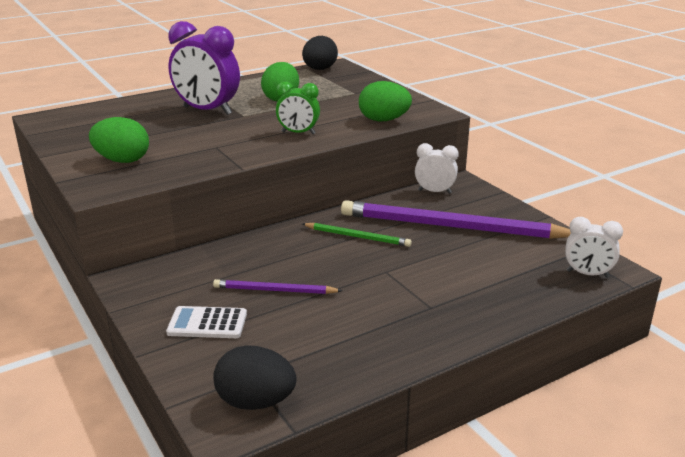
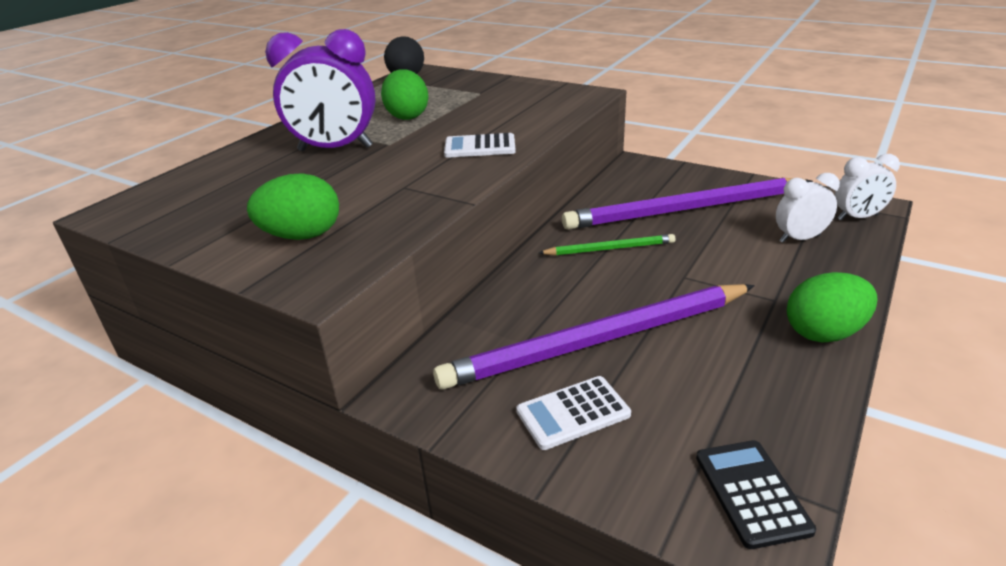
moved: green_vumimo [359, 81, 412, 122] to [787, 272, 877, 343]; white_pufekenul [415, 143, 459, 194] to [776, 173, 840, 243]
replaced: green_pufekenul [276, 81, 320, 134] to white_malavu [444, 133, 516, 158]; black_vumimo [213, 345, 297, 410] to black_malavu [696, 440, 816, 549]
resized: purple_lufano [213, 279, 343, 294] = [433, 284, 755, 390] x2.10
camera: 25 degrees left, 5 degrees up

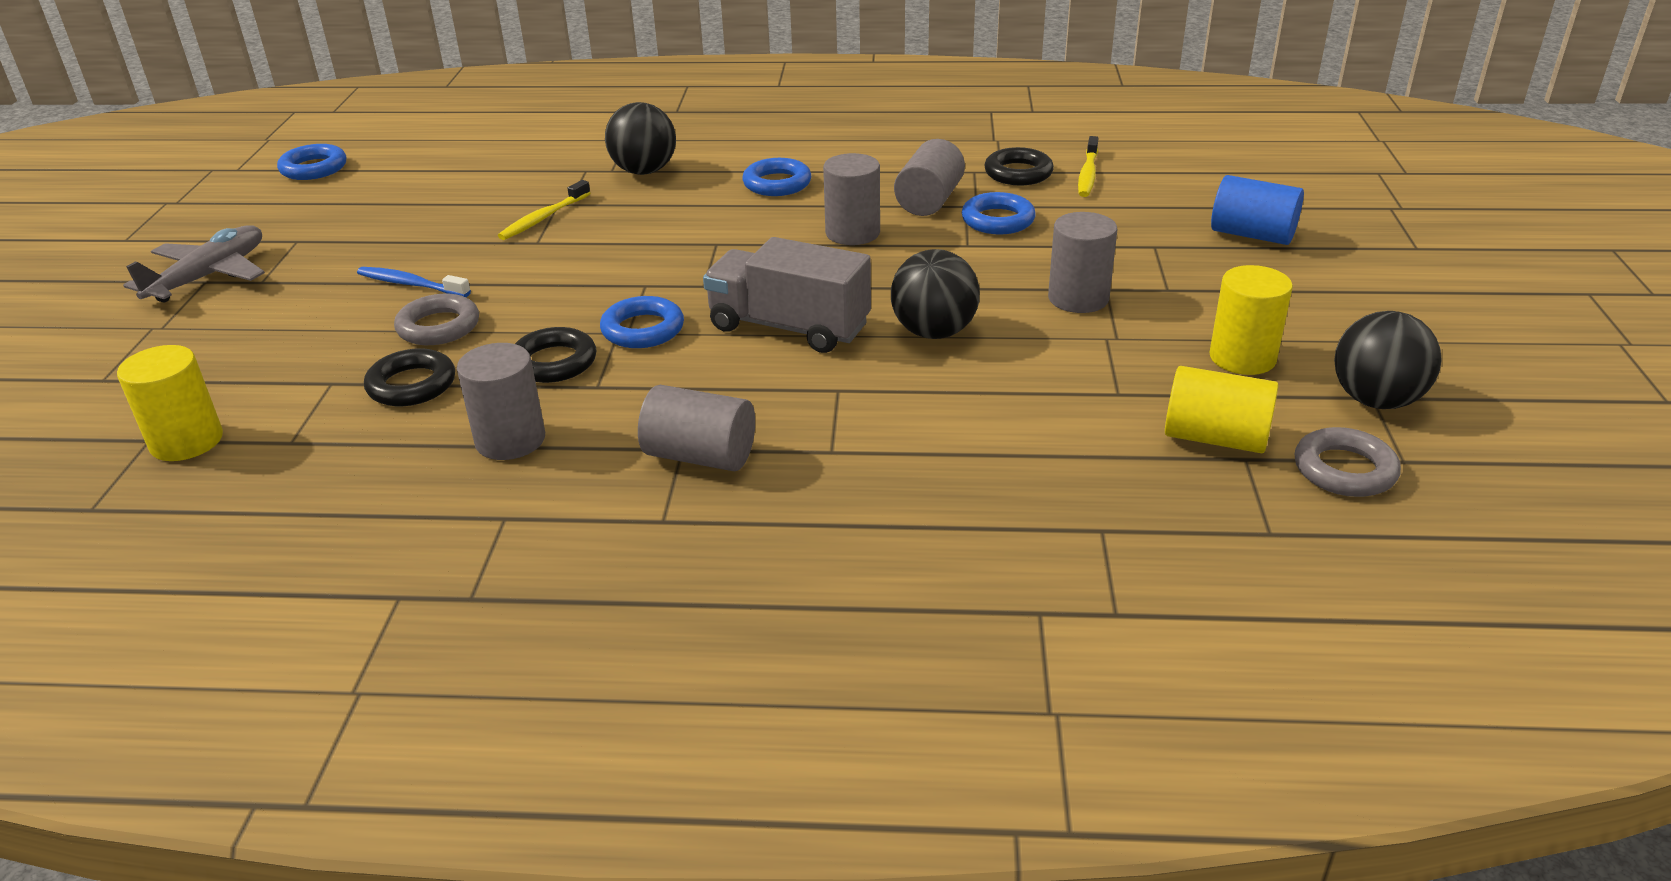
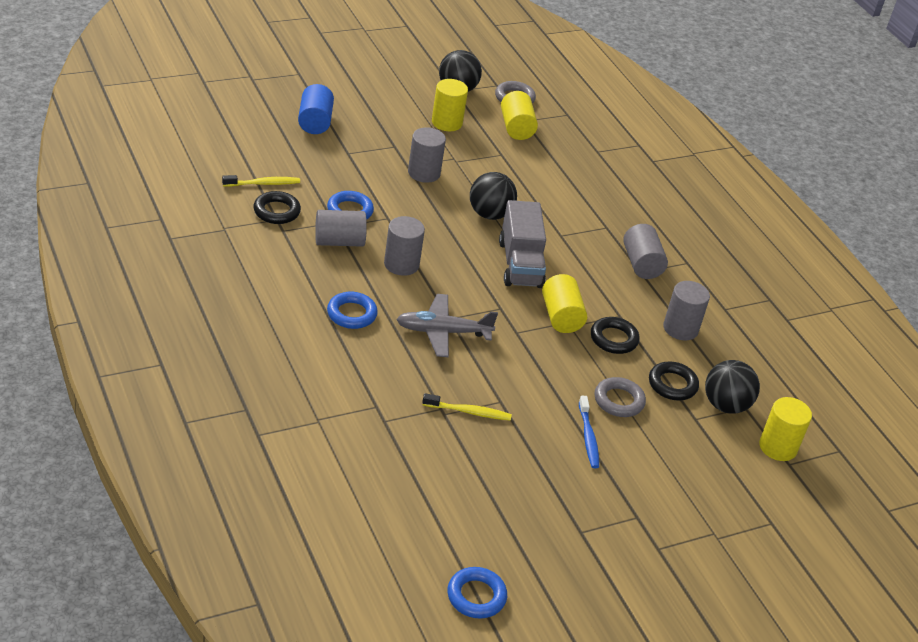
moved: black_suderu [605, 102, 676, 175] to [705, 360, 760, 414]; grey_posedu [123, 225, 265, 302] to [396, 294, 498, 357]
replaced: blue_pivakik [600, 296, 684, 348] to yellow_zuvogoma [542, 274, 587, 333]
camera: 125 degrees left, 5 degrees up

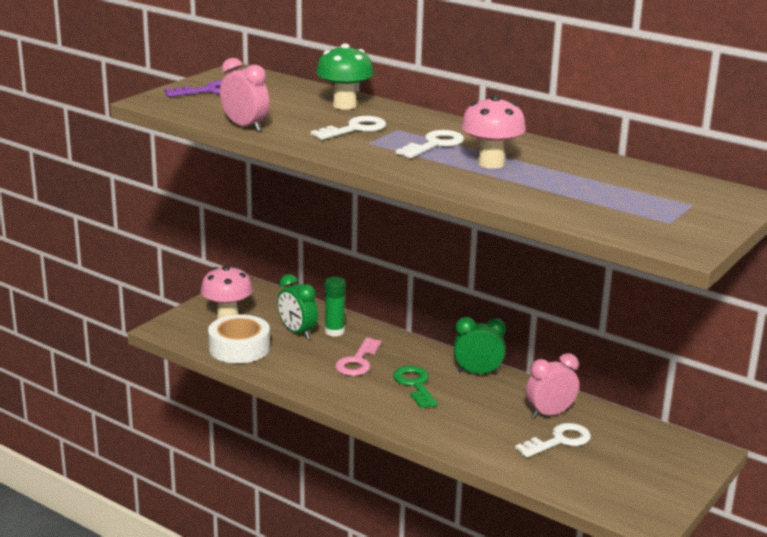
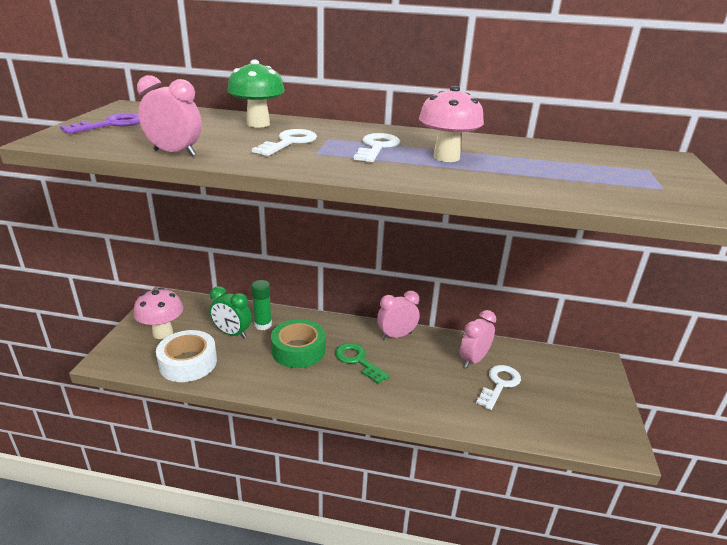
replaced: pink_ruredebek [335, 338, 382, 376] to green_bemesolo [271, 319, 326, 368]
recoloured: green_pufekenul [454, 317, 506, 374] to pink_pufekenul [377, 291, 420, 339]
camera: 25 degrees left, 5 degrees up

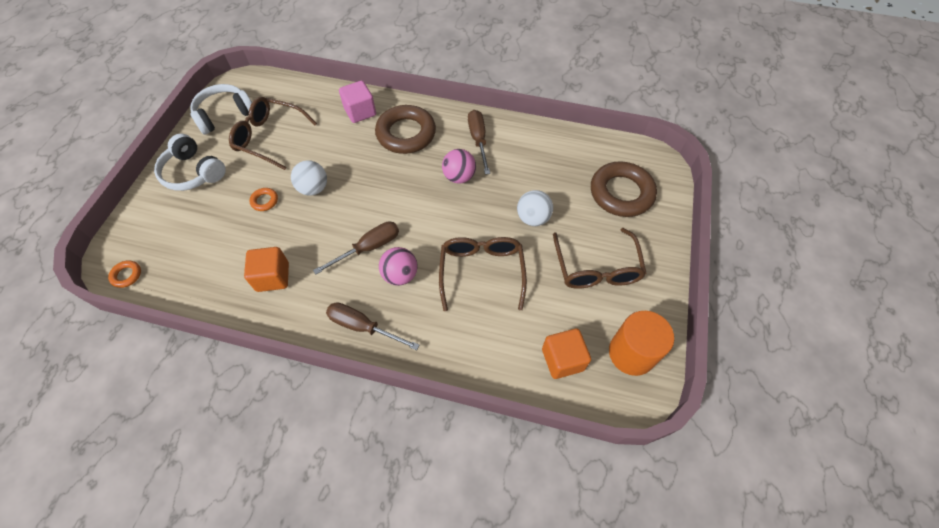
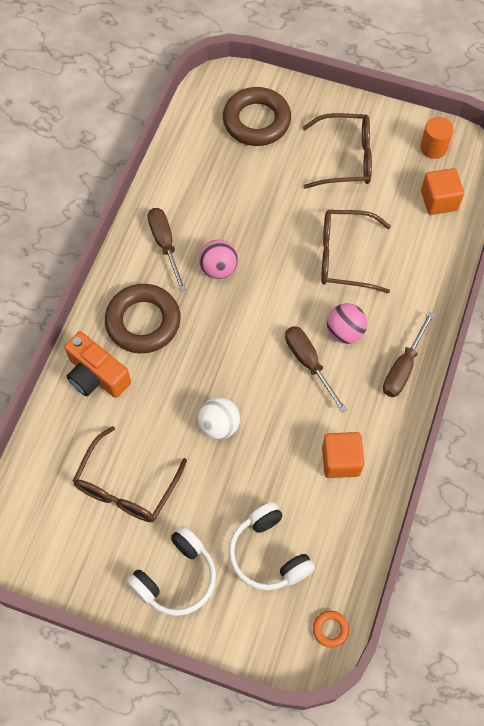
removed: orange_pivakik [250, 188, 278, 211]; white_suderu [517, 190, 553, 226]
moved: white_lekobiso [190, 84, 252, 135] to [228, 502, 315, 591]
replaced: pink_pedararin [339, 81, 376, 123] to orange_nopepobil [65, 331, 131, 398]
turned: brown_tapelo [468, 110, 490, 175] = [148, 208, 186, 291] 75 degrees clockwise
resized: orange_zuvogoma [609, 311, 674, 376] = [420, 117, 454, 159] x0.66
camera: 85 degrees left, 5 degrees up

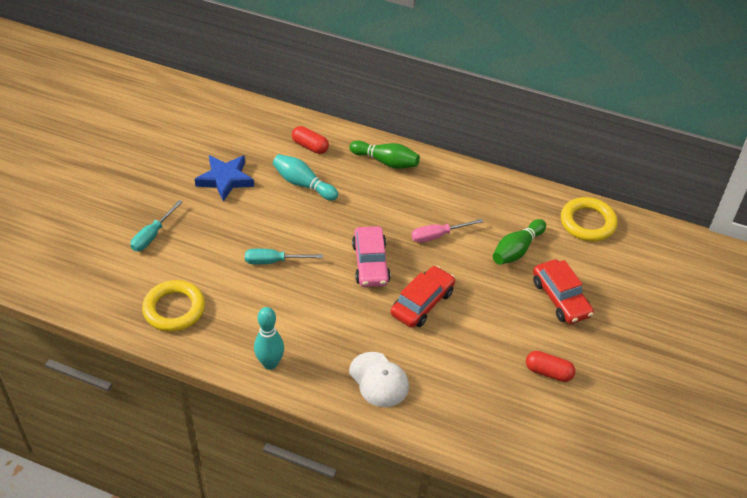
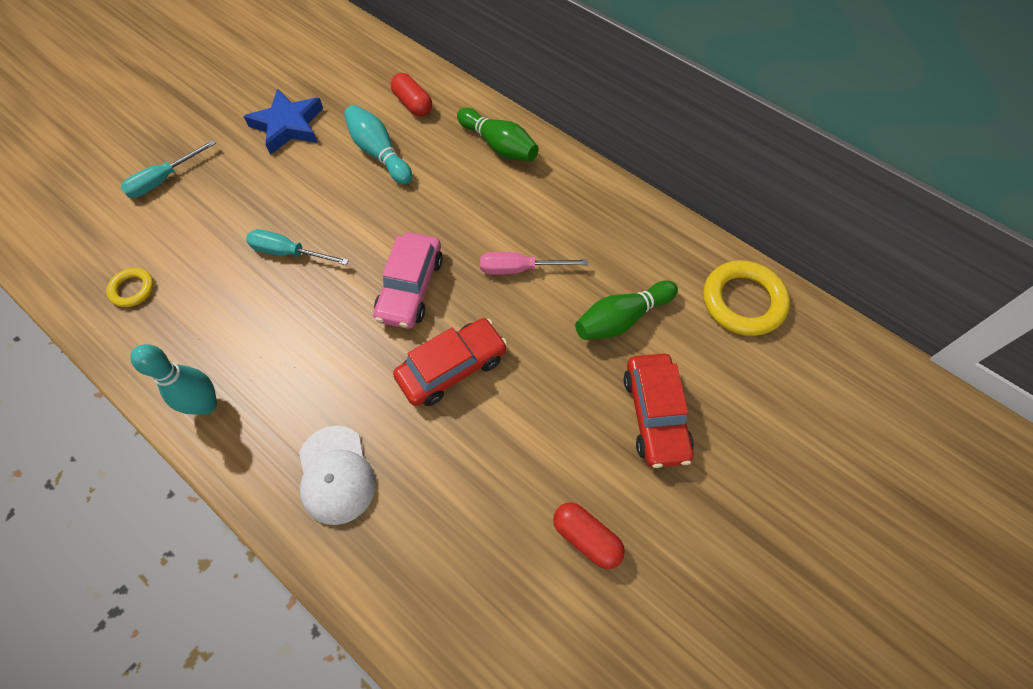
resized: yellow_pivakik [142, 280, 205, 332] = [106, 268, 154, 307] x0.53
camera: 20 degrees right, 15 degrees up

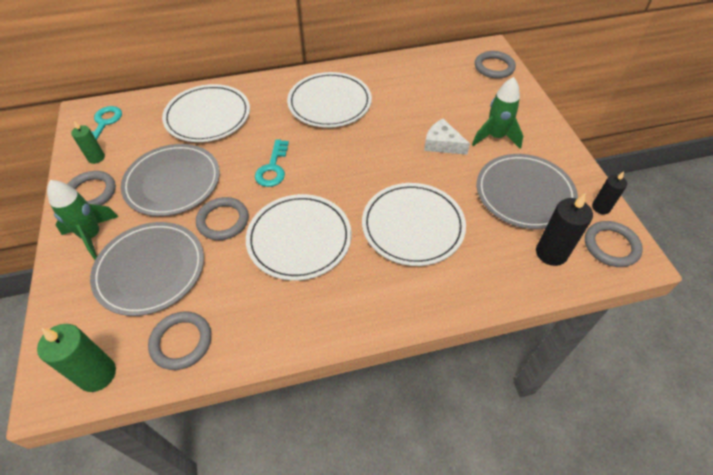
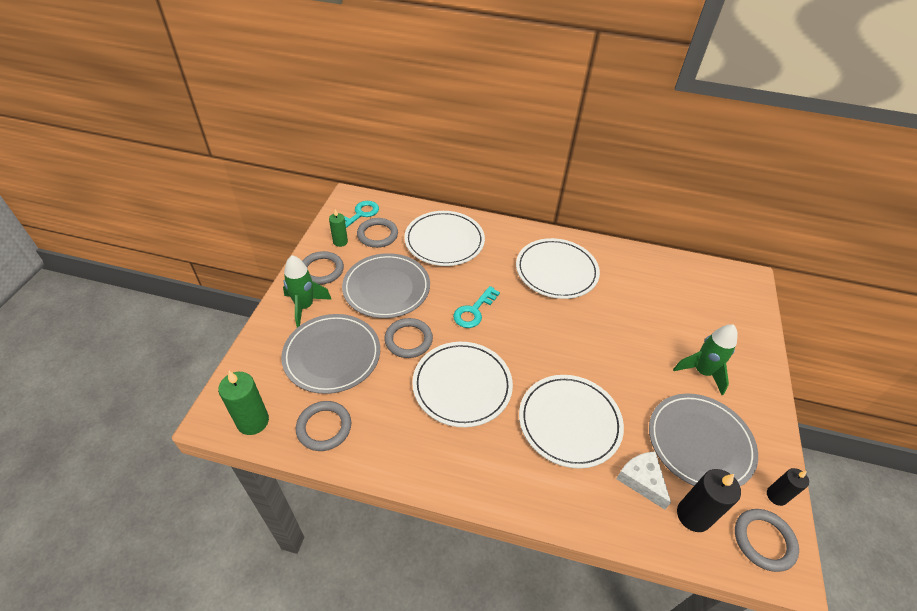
moved: grey_pivakik [475, 51, 516, 79] to [357, 218, 398, 248]; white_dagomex [424, 119, 470, 155] to [616, 451, 671, 510]
camera: 25 degrees right, 5 degrees down

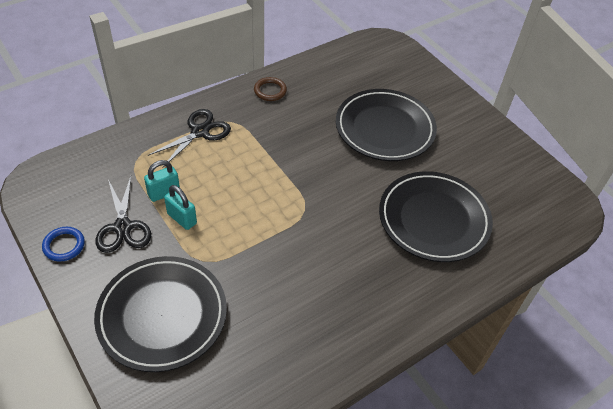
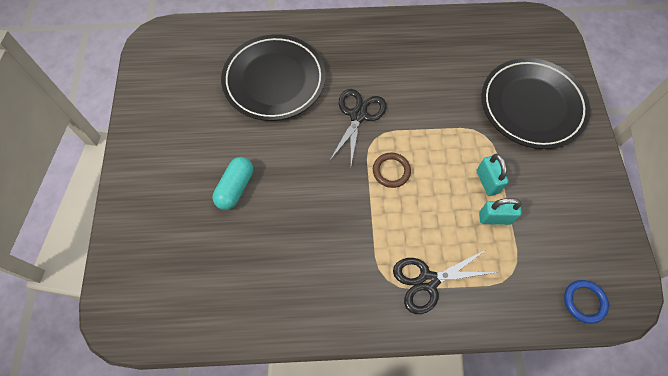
moved: brown_pivakik [254, 77, 287, 101] to [373, 153, 411, 188]; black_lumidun [95, 176, 151, 253] to [329, 89, 387, 165]; blue_pivakik [42, 227, 85, 261] to [564, 280, 609, 324]
replaced: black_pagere [336, 89, 437, 161] to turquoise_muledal [213, 157, 253, 210]
camera: 145 degrees left, 15 degrees up

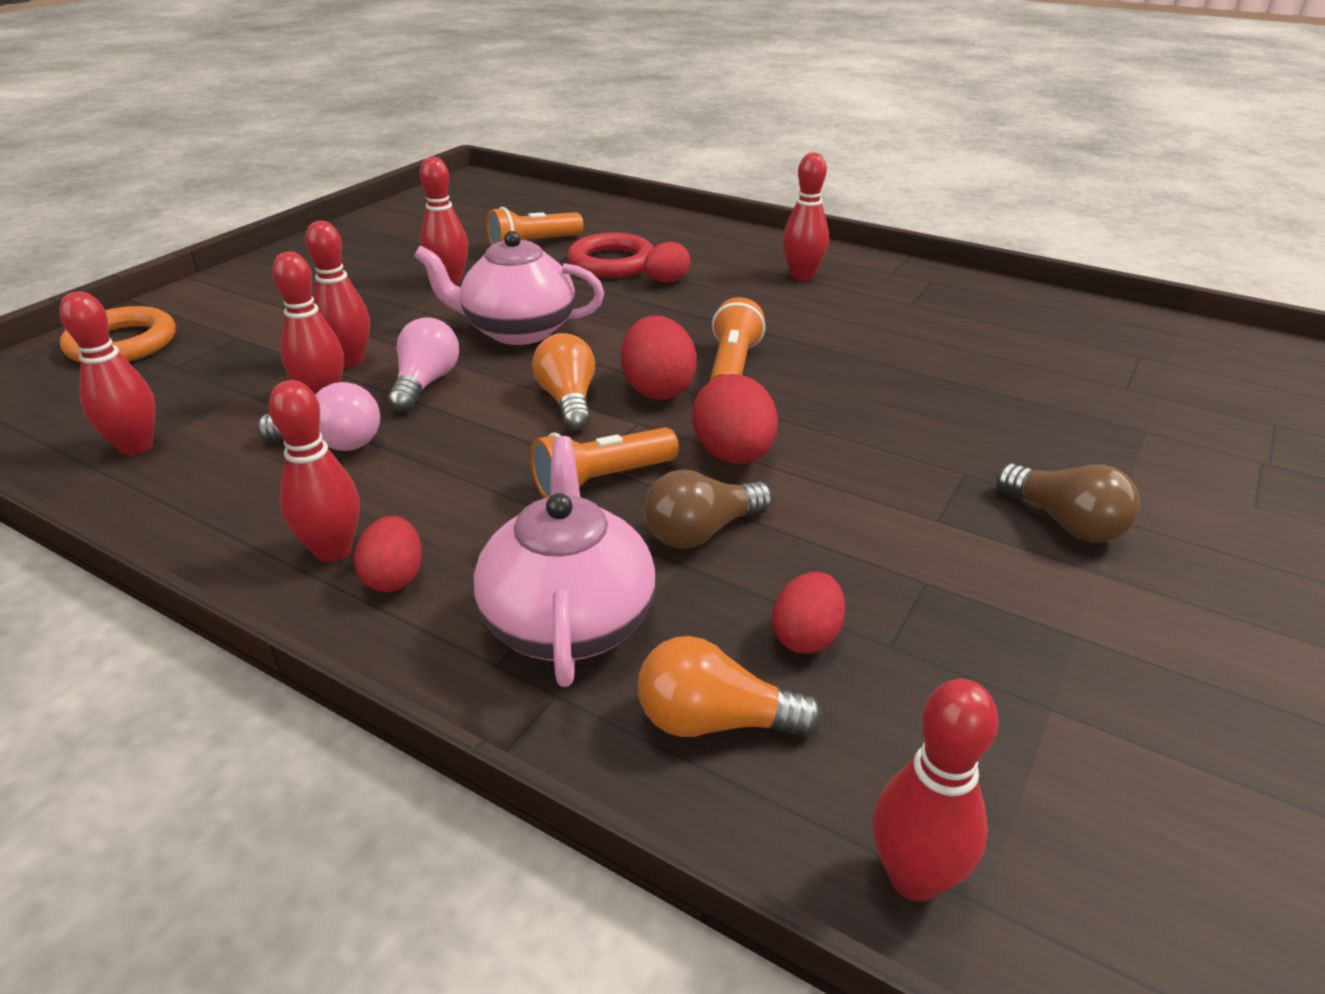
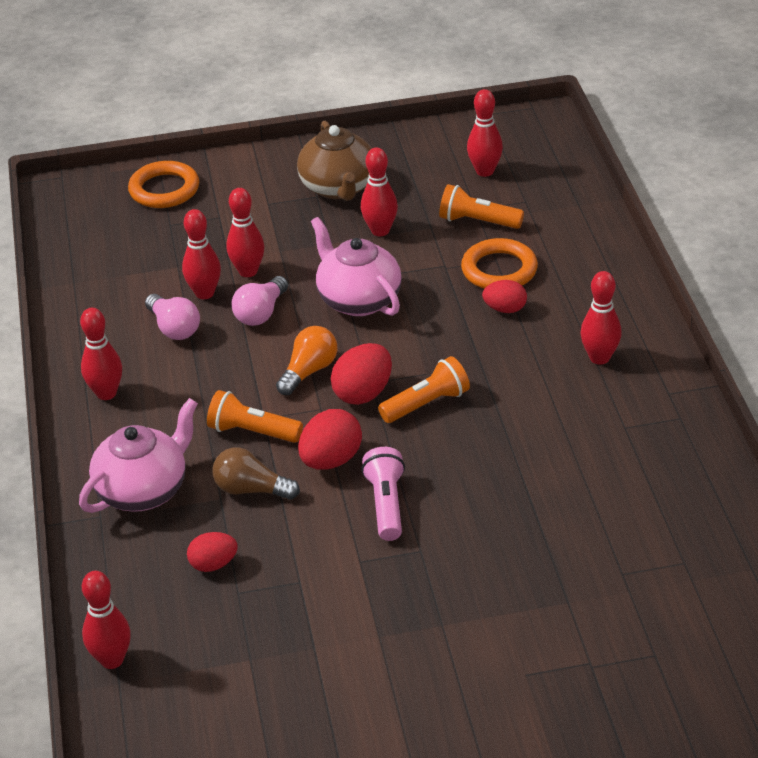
removed: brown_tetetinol [996, 463, 1140, 543]; red_vumimo [354, 516, 422, 592]; orange_tetetinol [637, 636, 823, 737]
added: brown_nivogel [297, 121, 372, 201]; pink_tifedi [361, 447, 405, 541]
moved: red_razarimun [59, 291, 156, 455] to [467, 89, 503, 177]
recoloured: red_pivakik [567, 233, 654, 278] to orange_pivakik [461, 238, 538, 289]
turned: pink_tetetinol [388, 318, 459, 412] = [232, 276, 288, 326] 150 degrees clockwise
camera: 50 degrees right, 5 degrees up

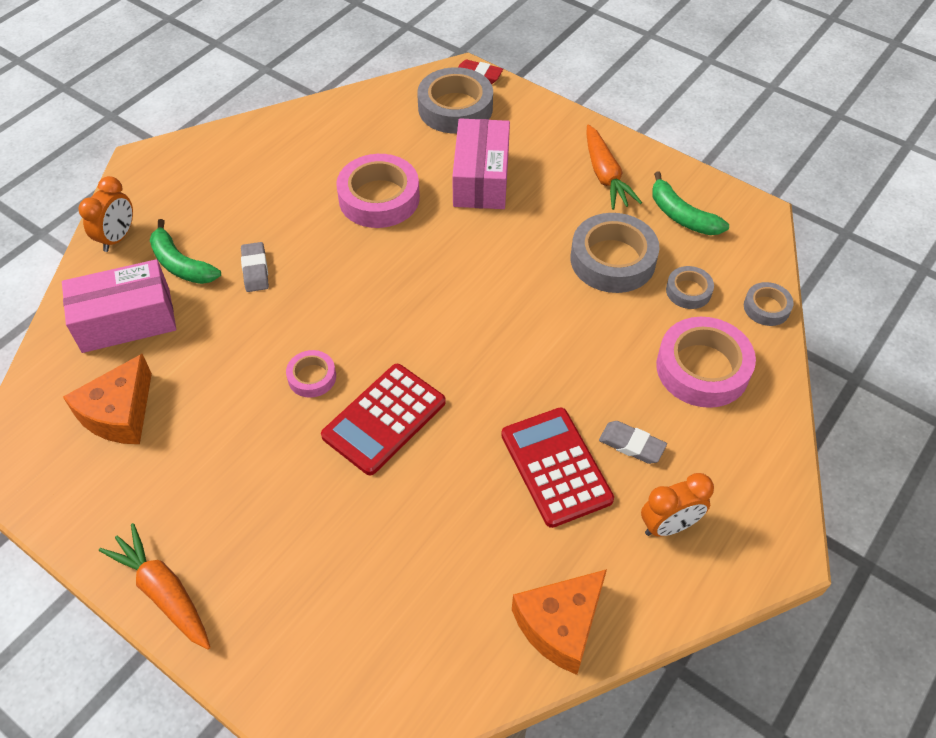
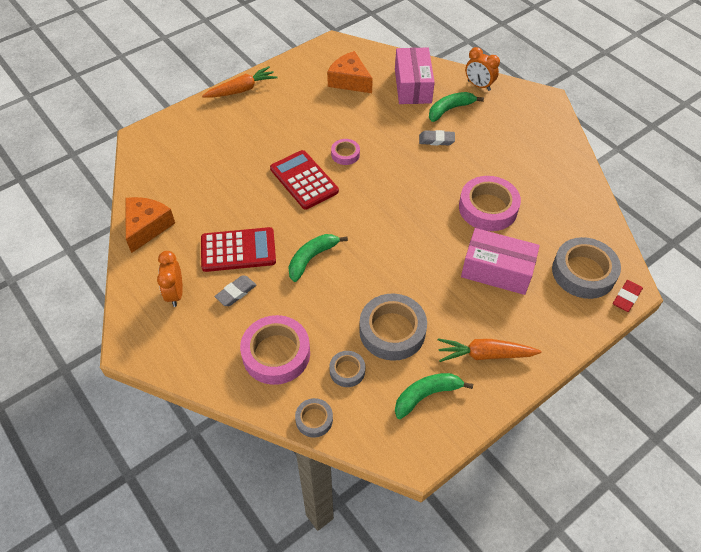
added: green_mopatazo [288, 234, 348, 282]
turned: orange_dagomex [512, 569, 607, 675] = [126, 197, 175, 253] 45 degrees clockwise
camera: 105 degrees right, 0 degrees up

